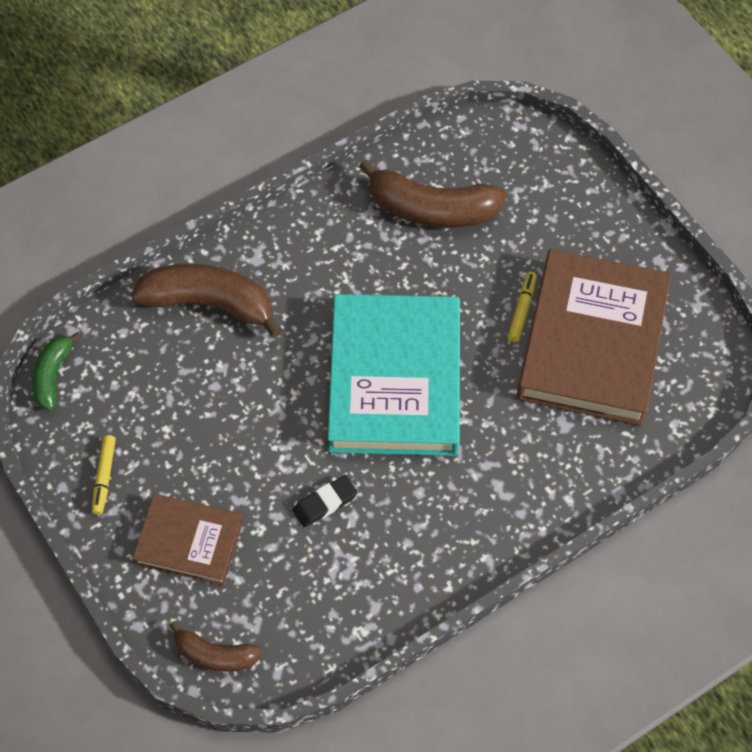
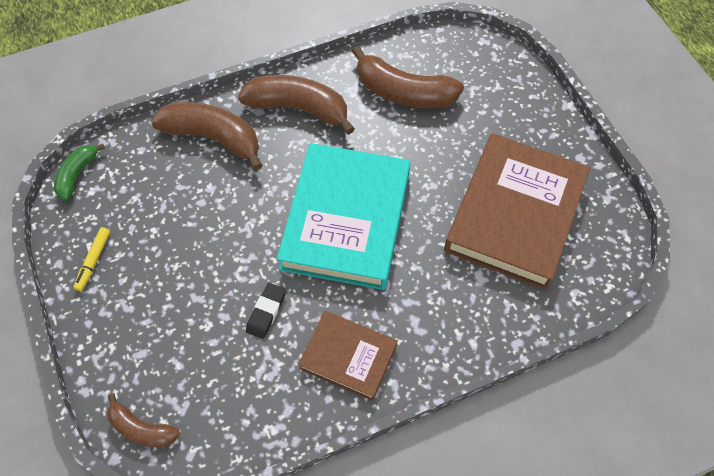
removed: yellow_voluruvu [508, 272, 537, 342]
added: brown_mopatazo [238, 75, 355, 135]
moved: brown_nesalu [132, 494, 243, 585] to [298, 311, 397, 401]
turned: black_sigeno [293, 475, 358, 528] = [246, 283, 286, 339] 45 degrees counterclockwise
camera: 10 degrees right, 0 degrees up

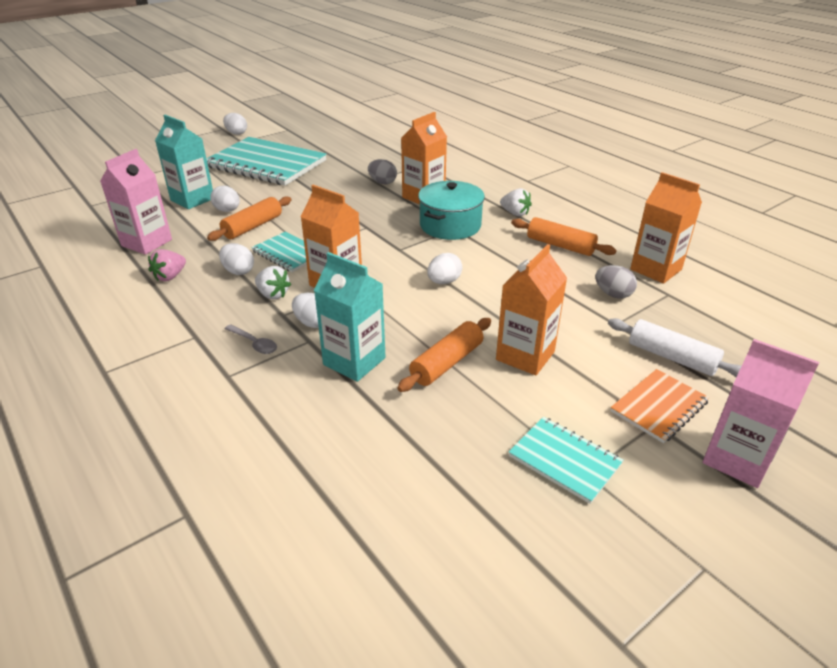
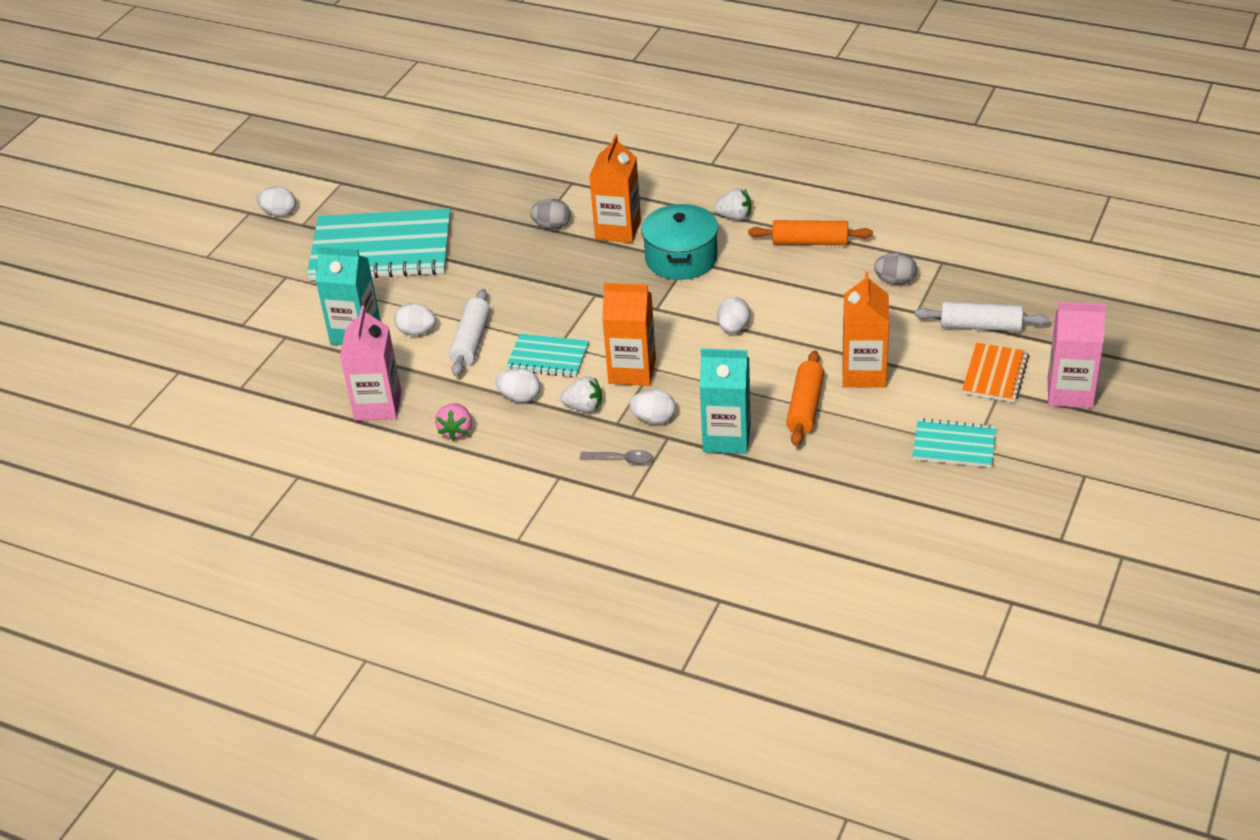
removed: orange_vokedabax [630, 172, 702, 284]
recoloured: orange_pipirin [207, 196, 291, 241] to white_pipirin [449, 289, 490, 376]
camera: 25 degrees left, 5 degrees up

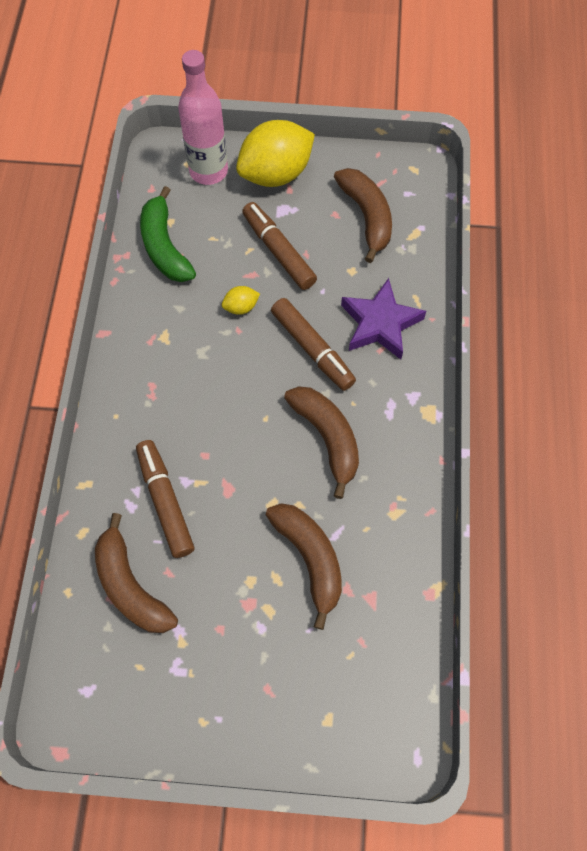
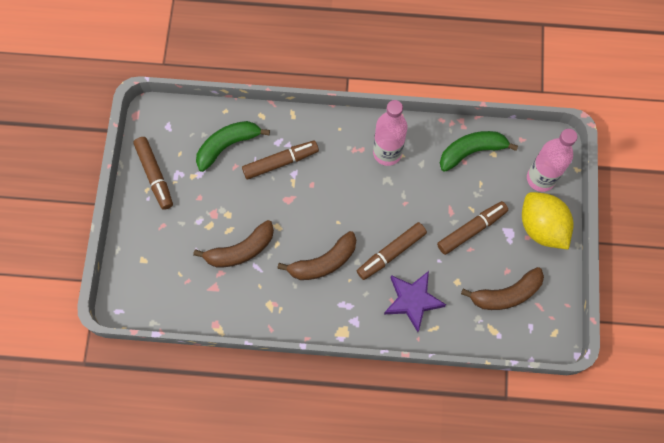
removed: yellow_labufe [222, 286, 260, 315]
added: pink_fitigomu [373, 100, 407, 166]; brown_voluruvu [133, 137, 173, 210]
recoloured: brown_mopatazo [95, 513, 178, 633] to green_mopatazo [196, 121, 270, 172]
camera: 90 degrees right, 5 degrees up

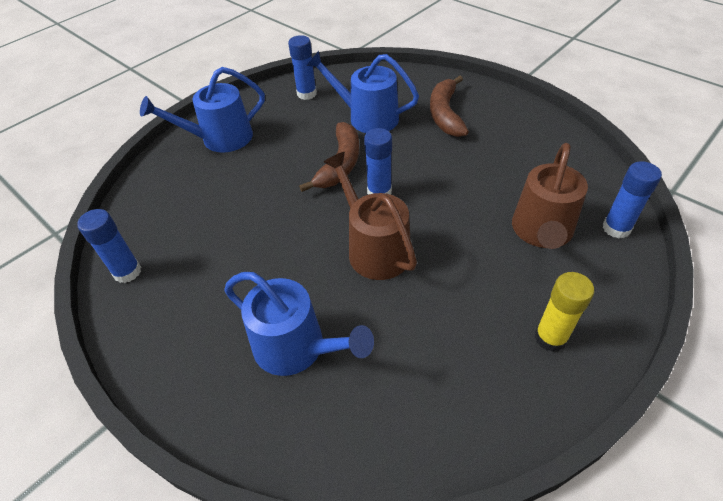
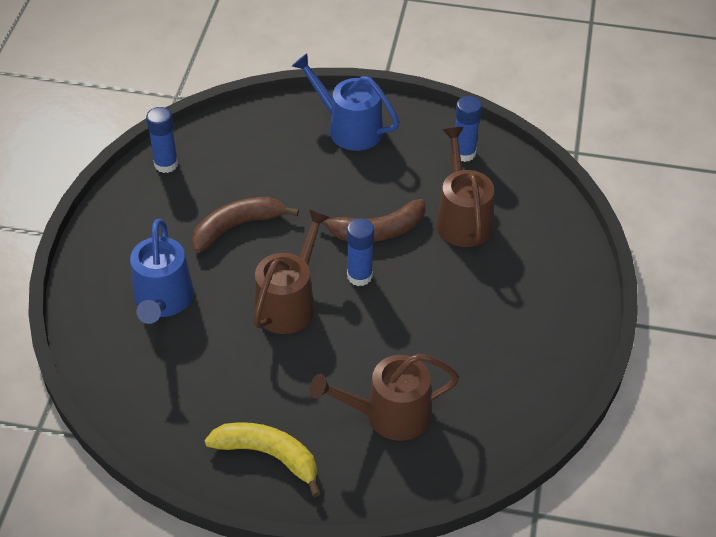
removed: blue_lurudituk [602, 161, 662, 239]
moved: brown_mopatazo [430, 76, 469, 137] to [192, 197, 299, 253]
replaced: yellow_lurudituk [535, 272, 594, 352] to yellow_mopatazo [204, 422, 321, 497]
recoloured: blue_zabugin [306, 51, 419, 133] to brown_zabugin [436, 127, 494, 247]
camera: 55 degrees right, 0 degrees up

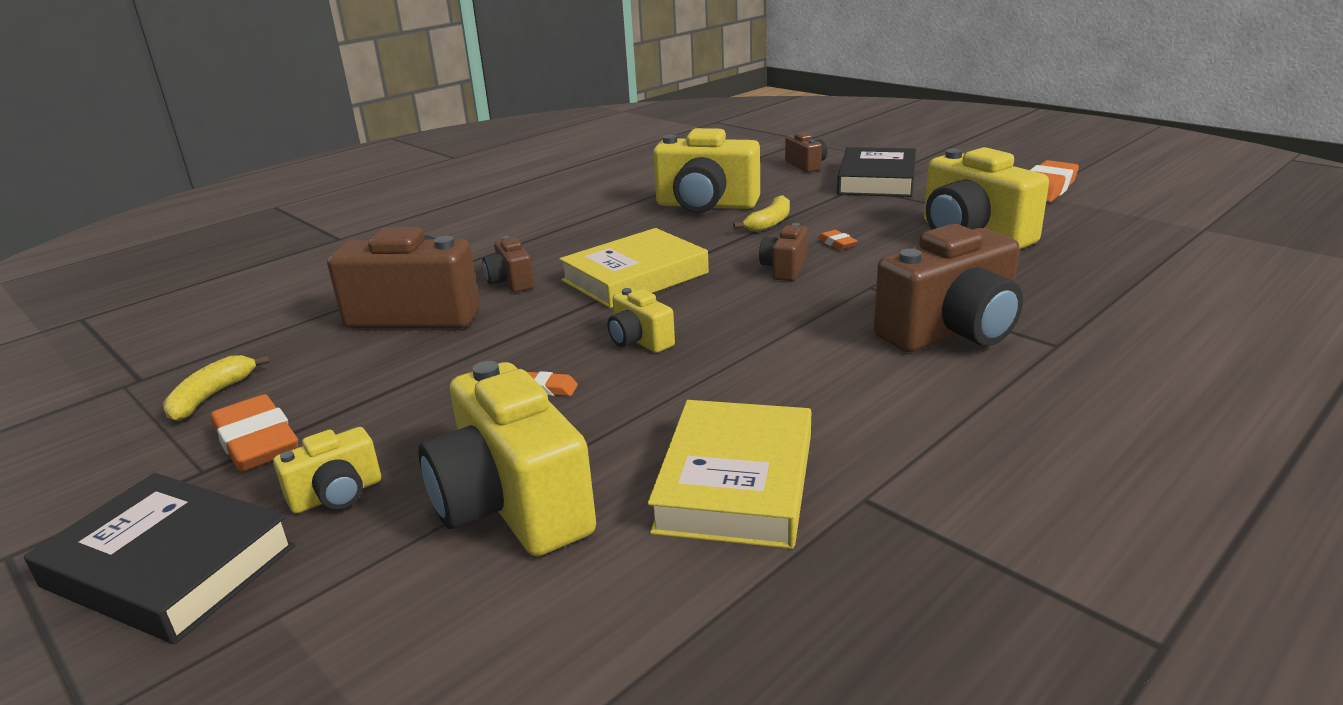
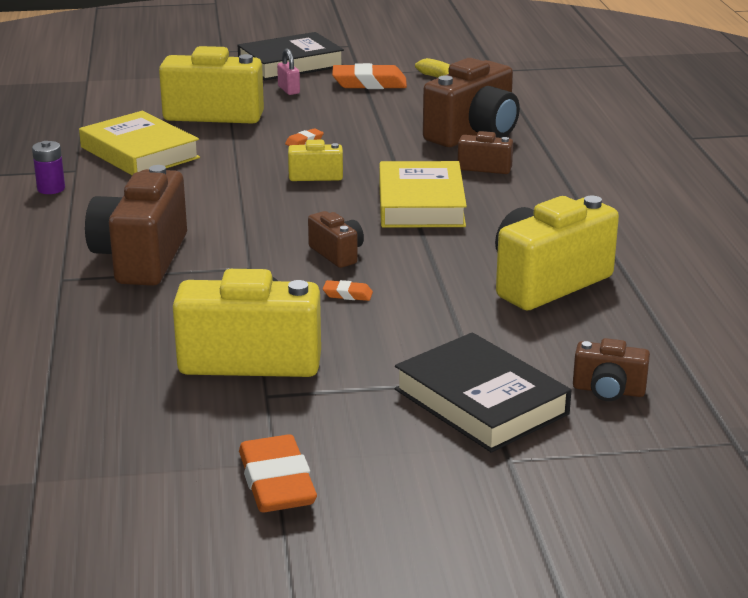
removed: yellow_mopatazo [733, 195, 790, 232]
added: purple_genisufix [32, 141, 65, 194]
replaced: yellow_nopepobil [273, 427, 381, 514] to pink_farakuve [277, 48, 300, 95]
camera: 125 degrees right, 0 degrees up

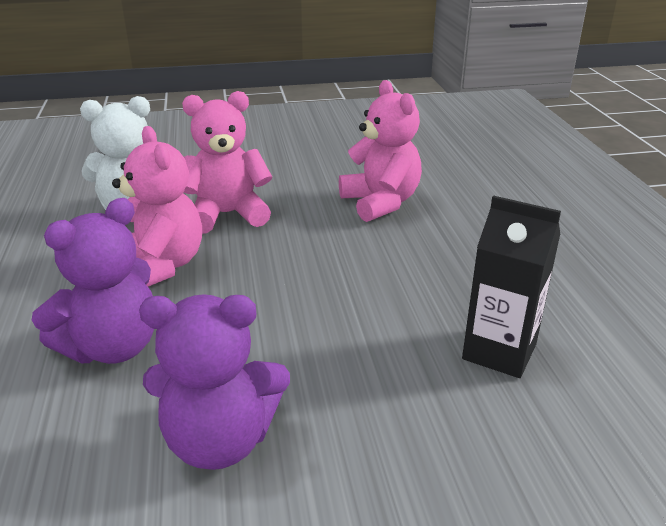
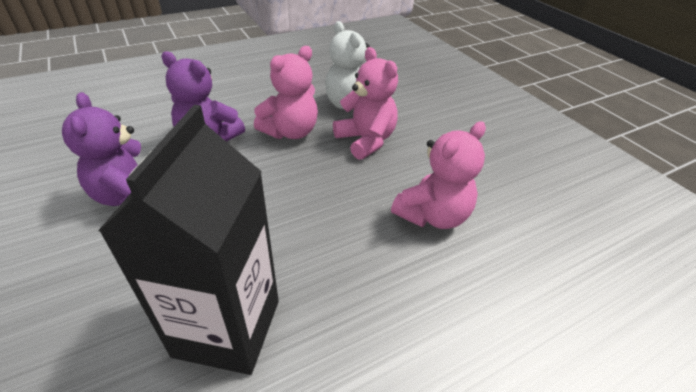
resized: black_vokedabax [462, 195, 561, 378] = [98, 105, 279, 375] x1.60
camera: 70 degrees right, 10 degrees up

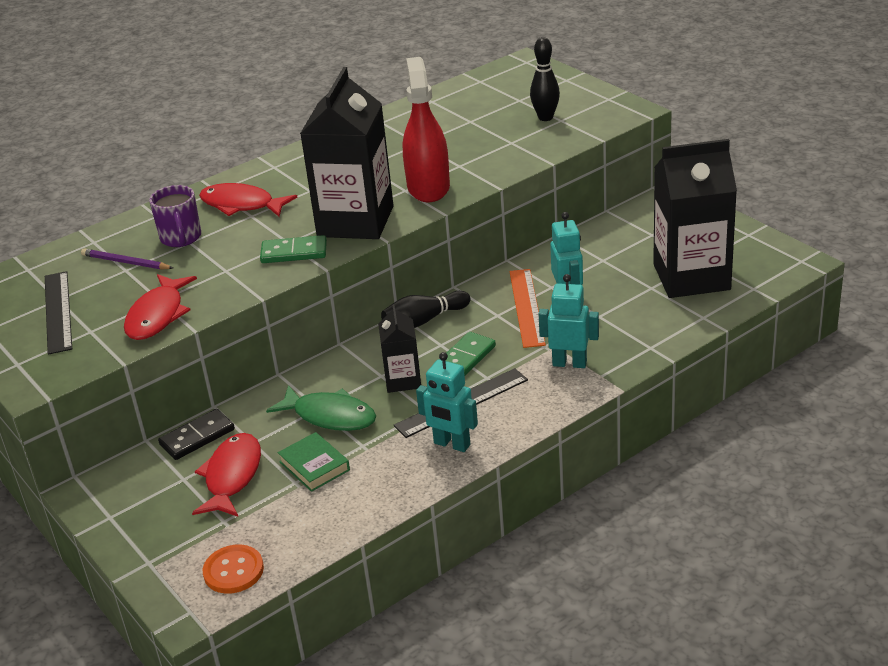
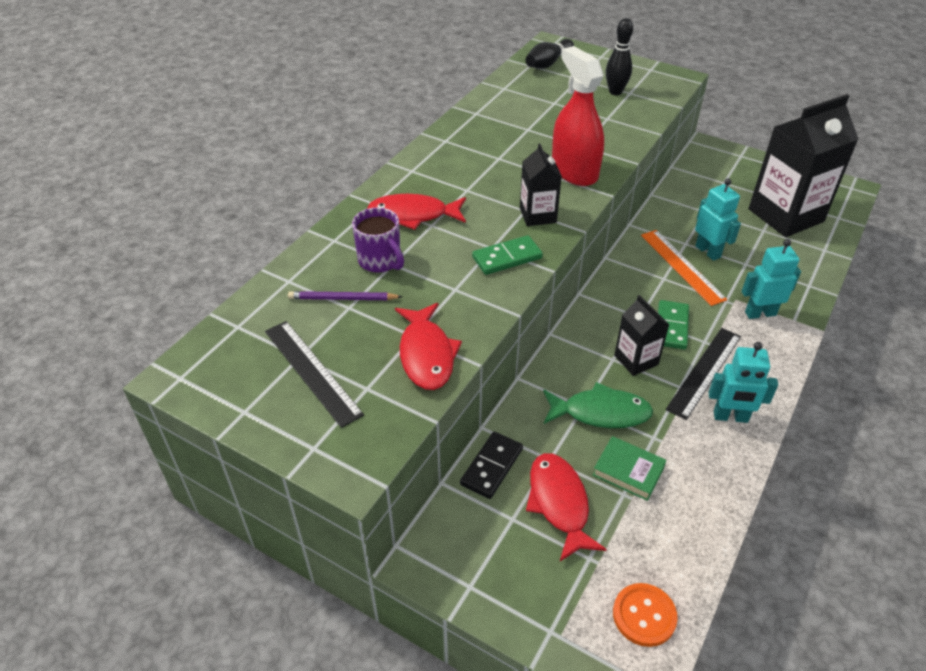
moved: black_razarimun [381, 291, 471, 328] to [525, 39, 574, 69]
resized: black_vokedabax [300, 67, 394, 239] = [520, 143, 562, 226] x0.50
camera: 25 degrees left, 10 degrees up

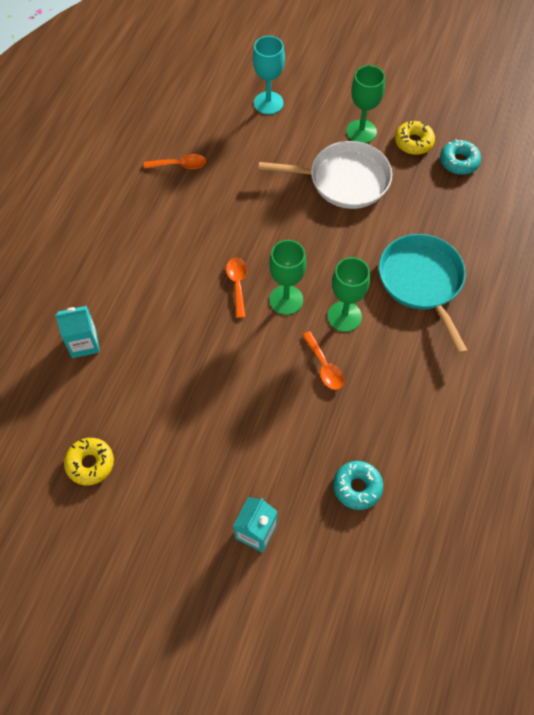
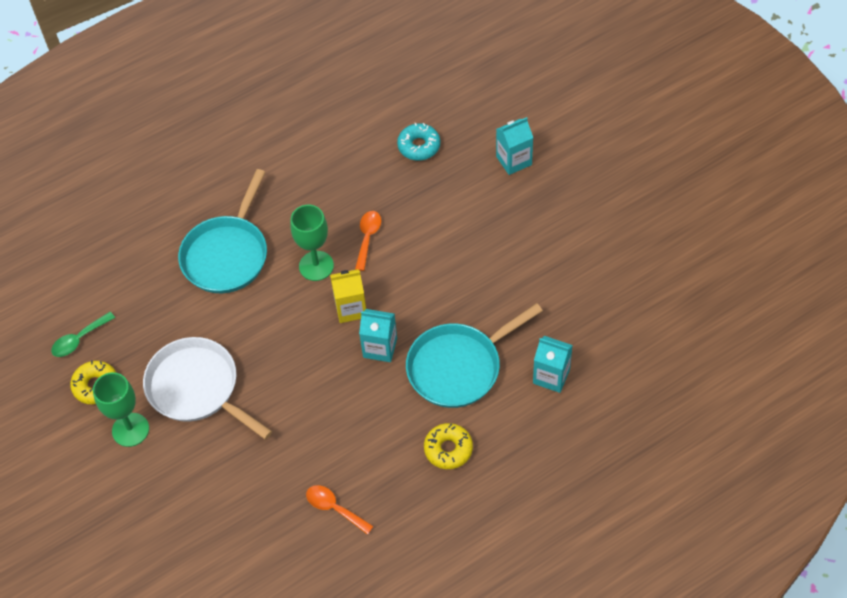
removed: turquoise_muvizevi [253, 36, 285, 115]
added: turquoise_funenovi [406, 303, 543, 408]
moved: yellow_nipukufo [64, 438, 114, 485] to [424, 423, 473, 469]
replaced: turquoise_nipukufo [440, 139, 481, 175] to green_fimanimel [51, 312, 115, 357]; green_muvizevi [269, 240, 307, 315] to yellow_vokedabax [330, 269, 366, 323]; orange_fimanimel [226, 258, 247, 318] to turquoise_vokedabax [359, 309, 397, 362]
camera: 140 degrees left, 5 degrees down

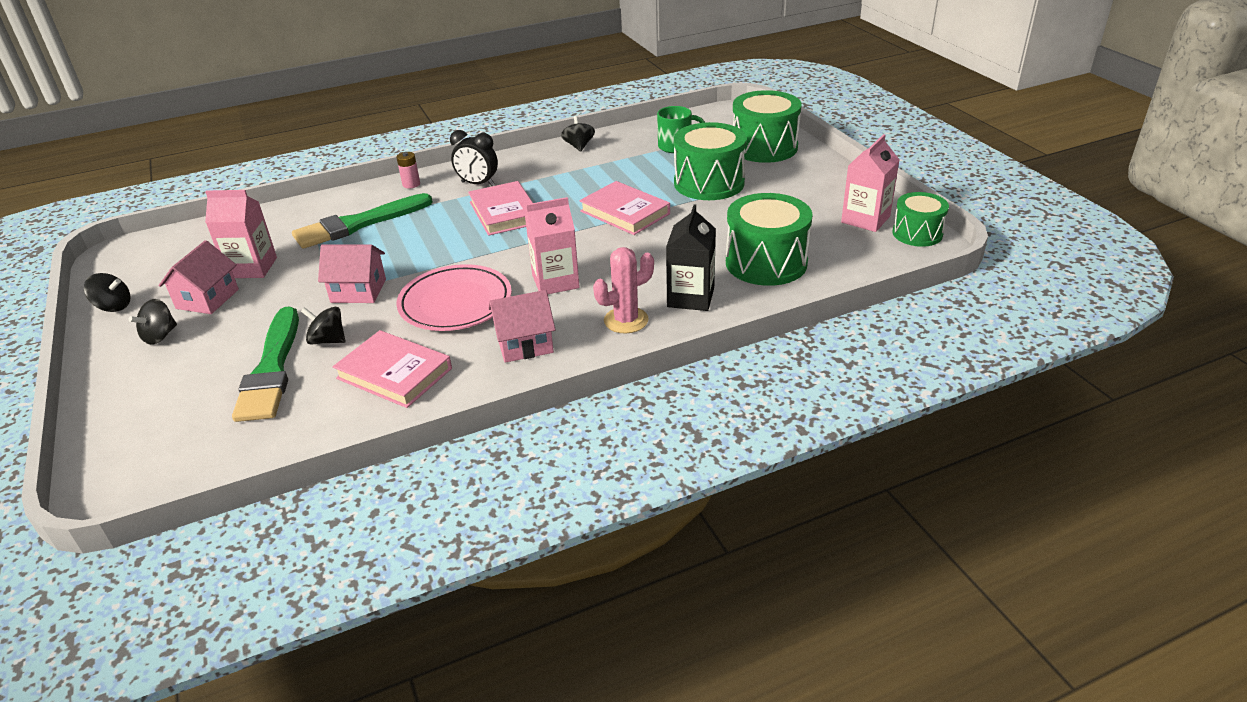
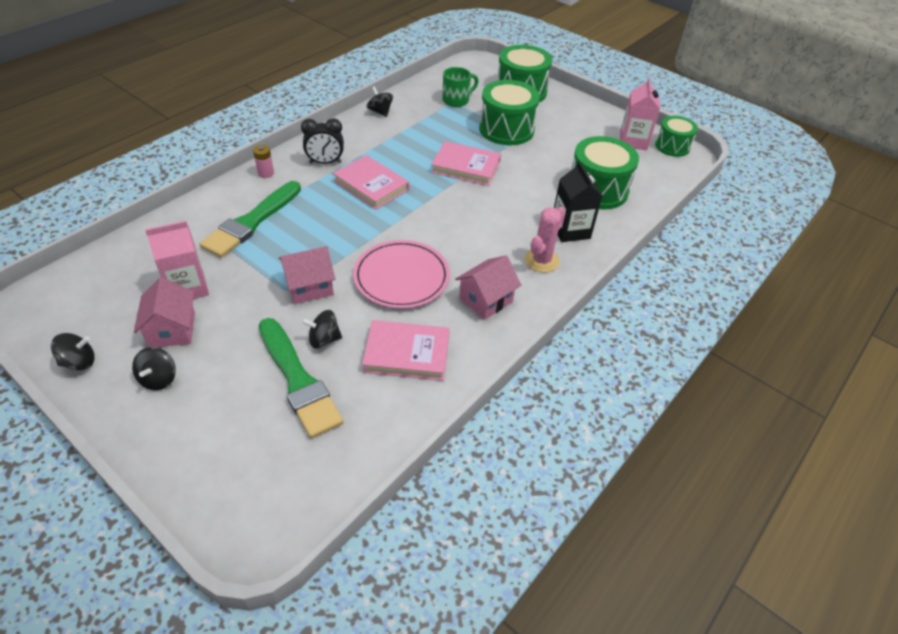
removed: pink_vokedabax [525, 197, 580, 294]
camera: 30 degrees left, 10 degrees up

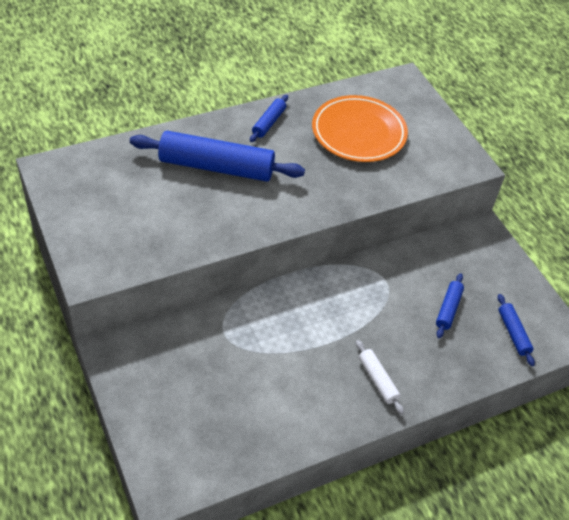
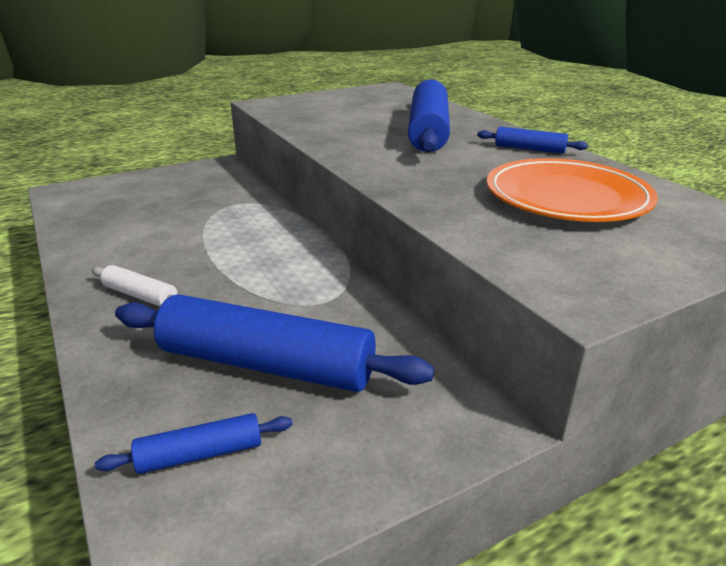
turned: white_pipirin [356, 340, 404, 414] = [91, 265, 177, 306] 60 degrees clockwise
resized: blue_pipirin [436, 274, 464, 338] = [115, 294, 434, 392] x2.14
camera: 90 degrees right, 20 degrees down

